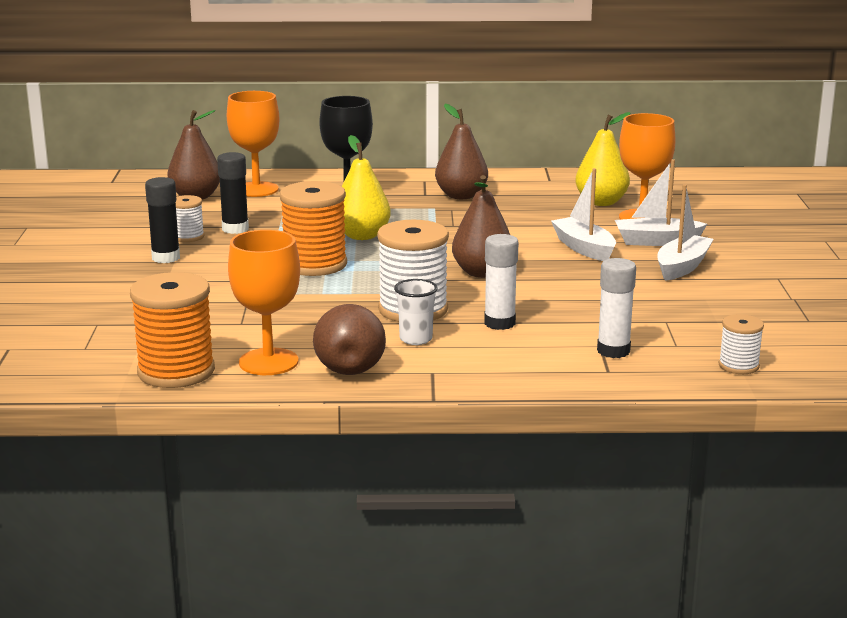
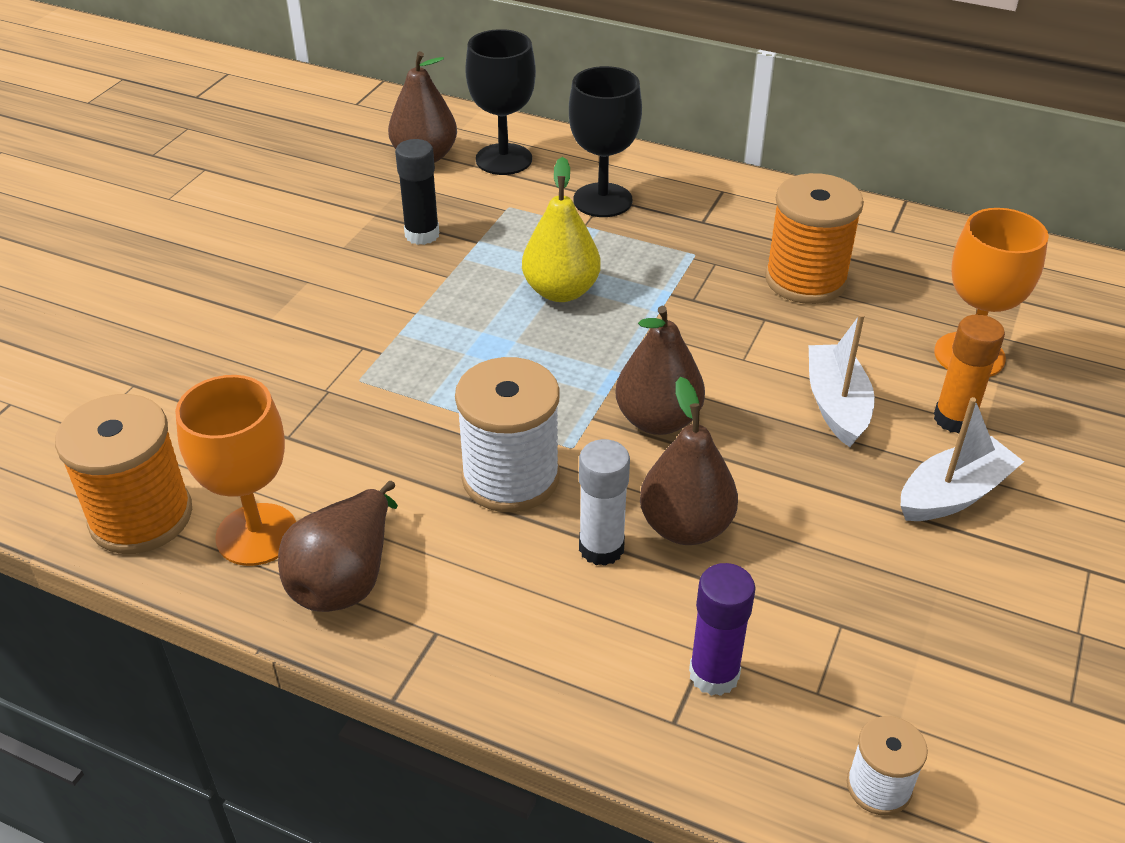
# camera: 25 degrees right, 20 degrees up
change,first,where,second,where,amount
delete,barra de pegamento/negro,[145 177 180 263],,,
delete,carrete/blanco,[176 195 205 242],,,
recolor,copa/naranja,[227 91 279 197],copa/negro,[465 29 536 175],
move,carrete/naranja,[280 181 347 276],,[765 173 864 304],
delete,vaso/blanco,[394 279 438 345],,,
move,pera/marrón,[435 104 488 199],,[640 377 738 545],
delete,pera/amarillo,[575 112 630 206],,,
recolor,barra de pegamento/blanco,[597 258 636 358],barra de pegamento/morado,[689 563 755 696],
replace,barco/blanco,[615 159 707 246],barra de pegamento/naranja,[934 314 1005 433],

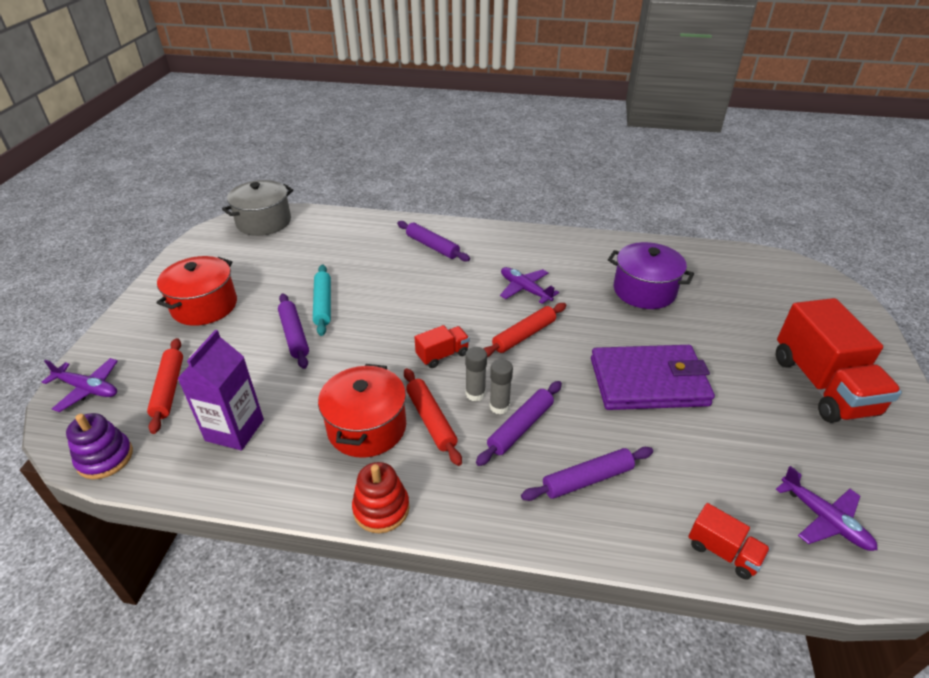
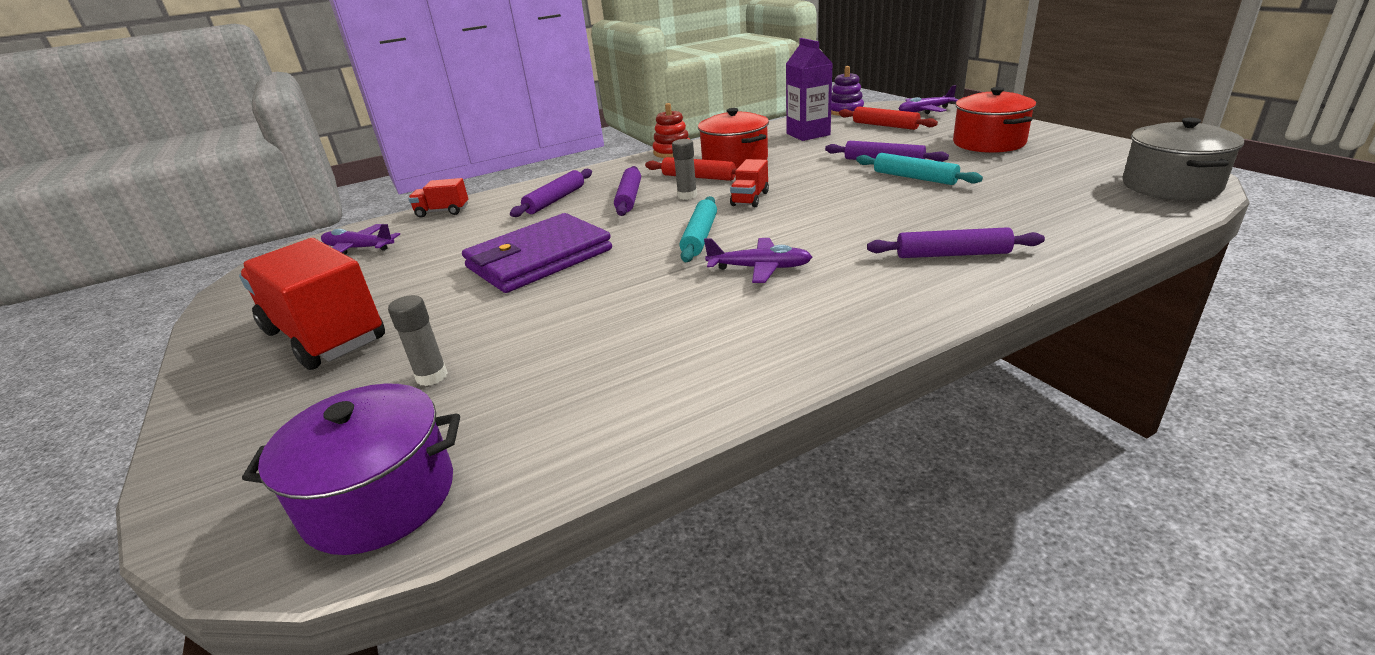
# camera: 145 degrees right, 10 degrees down
change,first,where,second,where,amount
recolor,rodillo/rojo,[483 303 566 357],rodillo/turquesa,[680 196 717 262],
move,barra de pegamento/gris,[489 359 513 414],,[388 295 448 386],
move,olla/morado,[608 242 694 309],,[242 384 460 555],

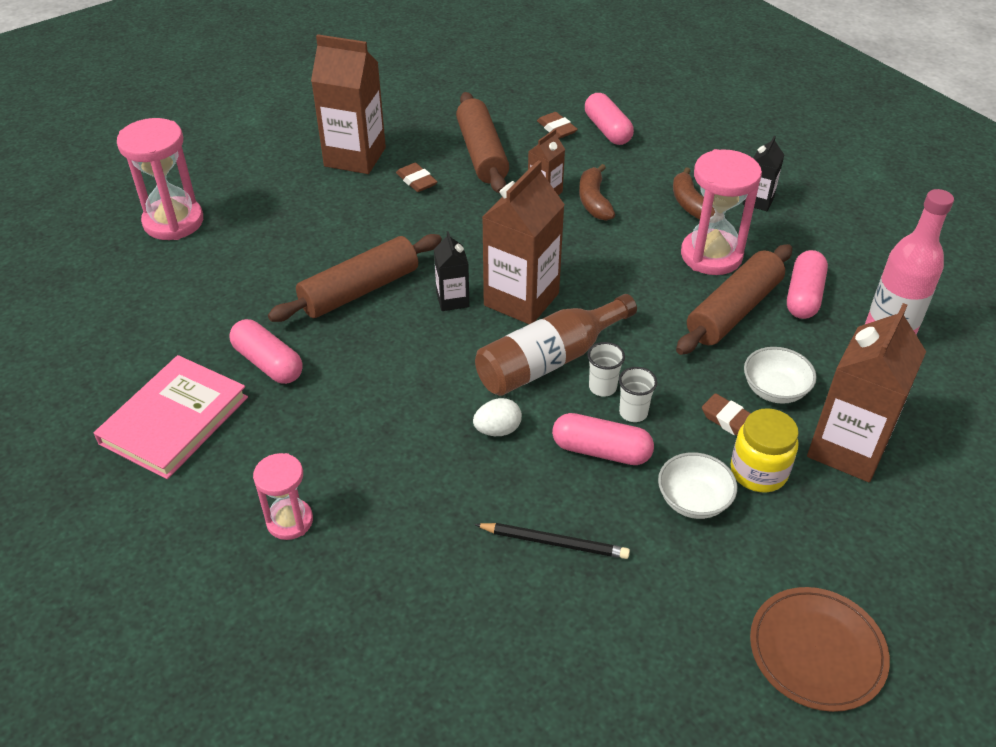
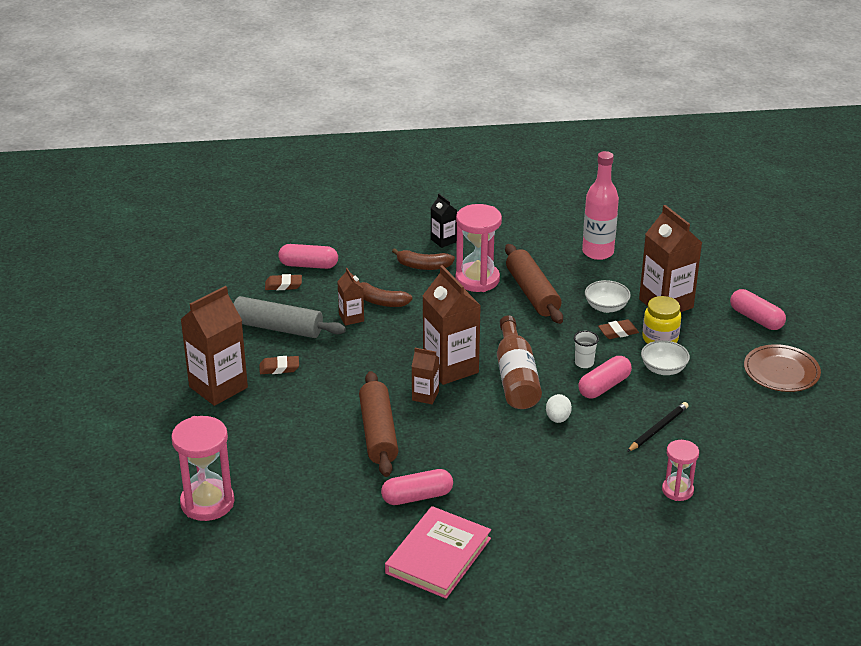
# camera: 60 degrees left, 10 degrees down
change,first,where,second,where,amount
rotate,libro/rosa,[94 355 248 479],,[385 506 491 599],60 degrees clockwise
move,reloj de arena/rosa,[253 453 313 540],,[662 440 699 501],
recolor,cartón de leche/negro,[434 231 469 311],cartón de leche/marrón,[411 348 439 404],
recolor,rodillo/marrón,[456 92 509 194],rodillo/gris,[234 296 346 338],
delete,vaso/blanco,[587 342 625 397],,,
move,cápsula/rosa,[787 250 828 319],,[730 289 786 330],

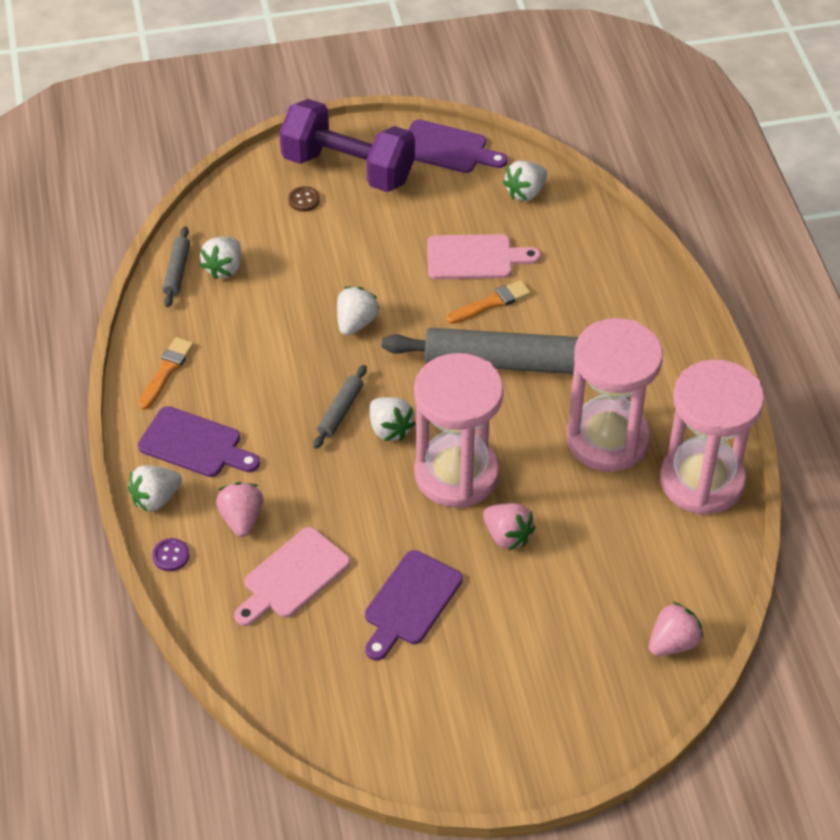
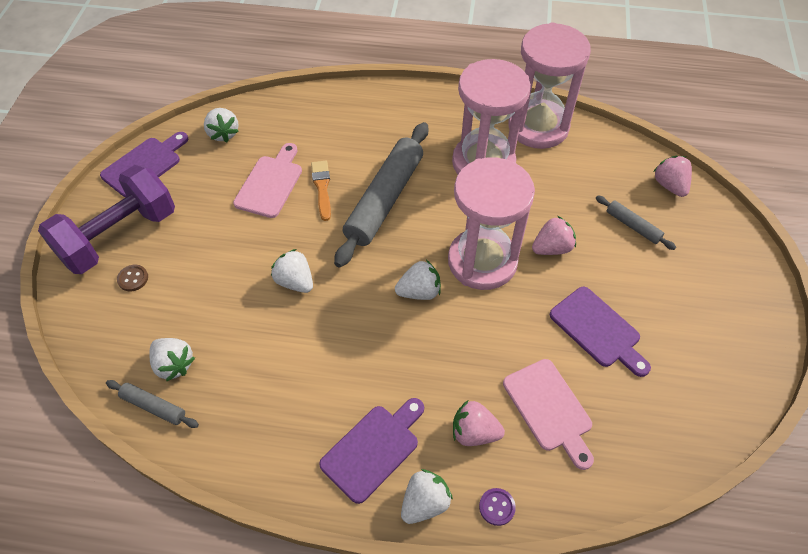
# camera: 70 degrees left, 5 degrees up
change,first,where,second,where,amount
rotate,fresa/blanco,[128 465 182 512],,[401 469 453 524],120 degrees counterclockwise
delete,pincel/naranja,[138 337 194 410],,,
move,rodillo/gris,[313 365 367 449],,[596 195 676 250],

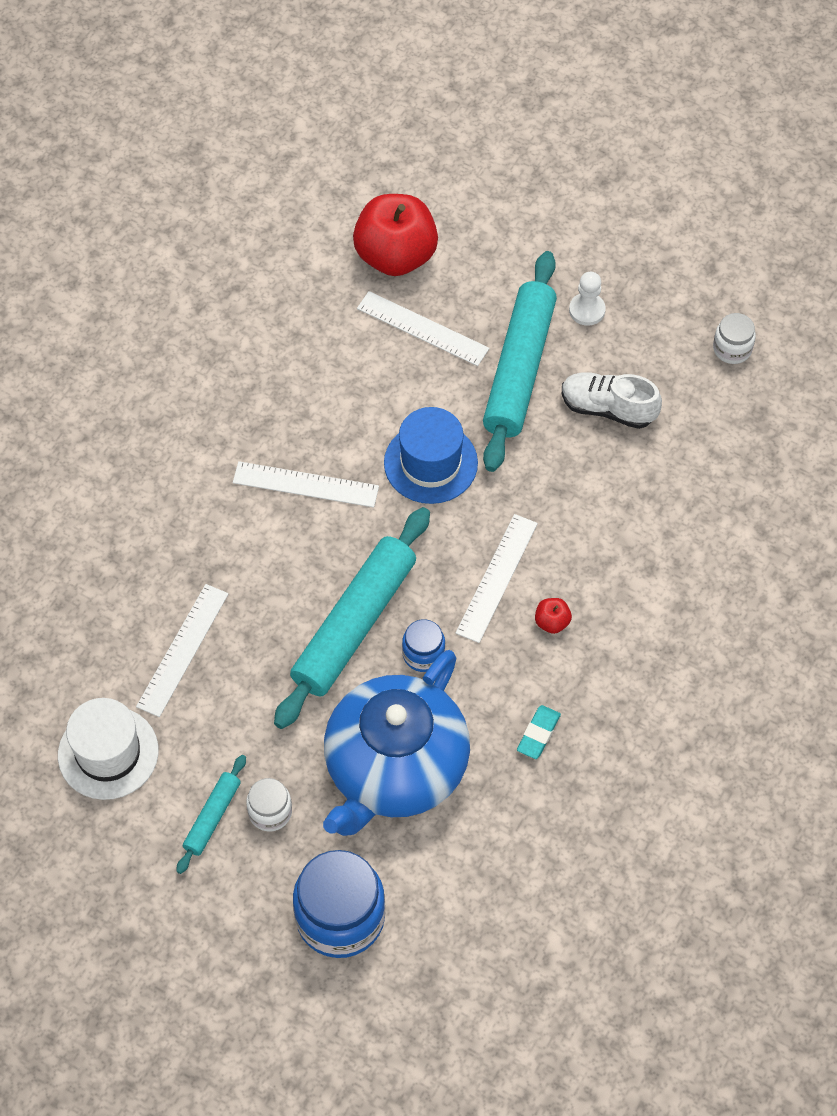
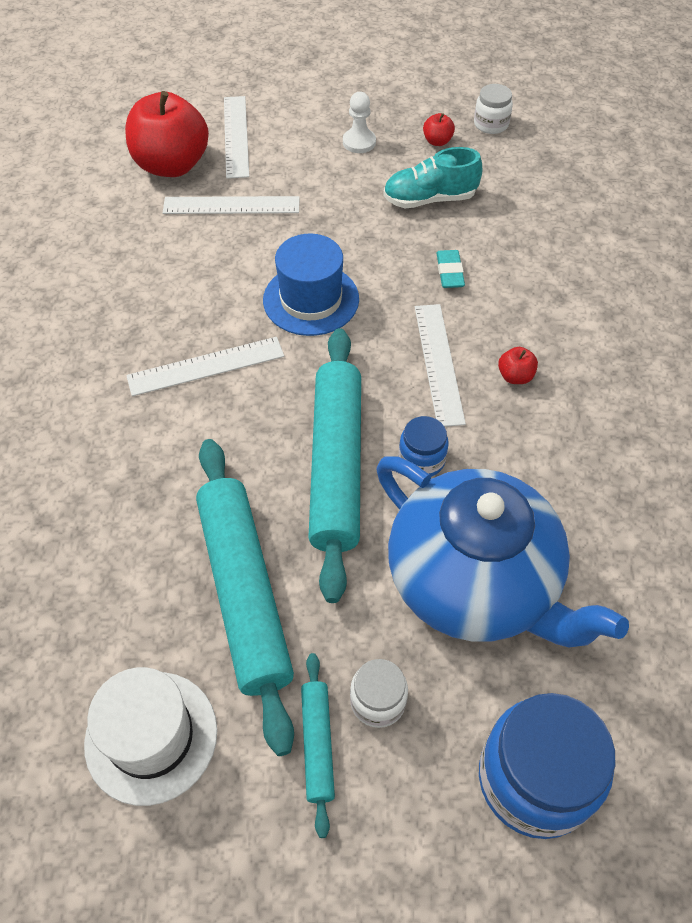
# camera: 30 degrees left, 5 degrees down
change,first,where,second,where,amount
move,regla/blanco,[136 584 229 717],,[224 96 249 179],
rotate,tetera/azul,[323 650 470 836],,[376 456 629 648],45 degrees counterclockwise
move,rodillo/turquesa,[483 251 557 472],,[196 439 294 756],
move,goma de borrar/turquesa,[517 705 561 759],,[437 250 465 288],
recolor,zapato/blanco,[562 372 662 429],zapato/turquesa,[383 147 483 208],
insert,,,manzana/rojo,[423 113 455 146],

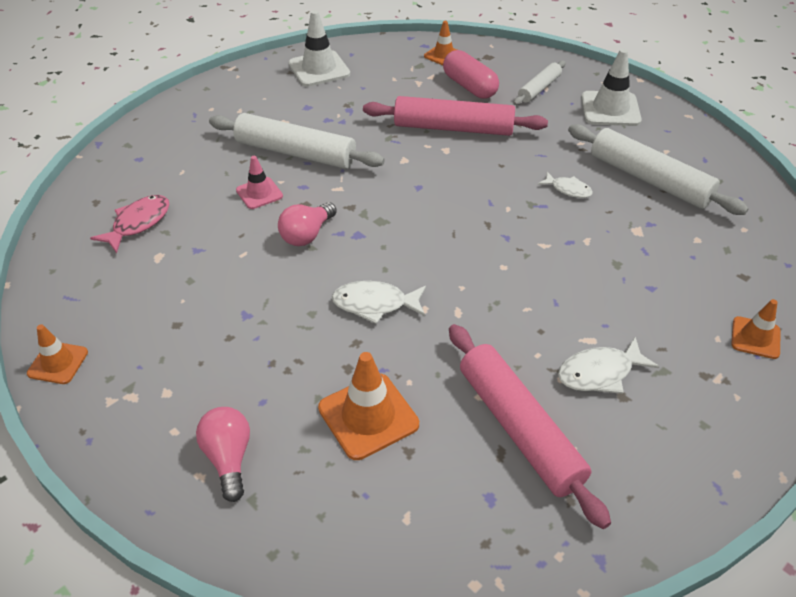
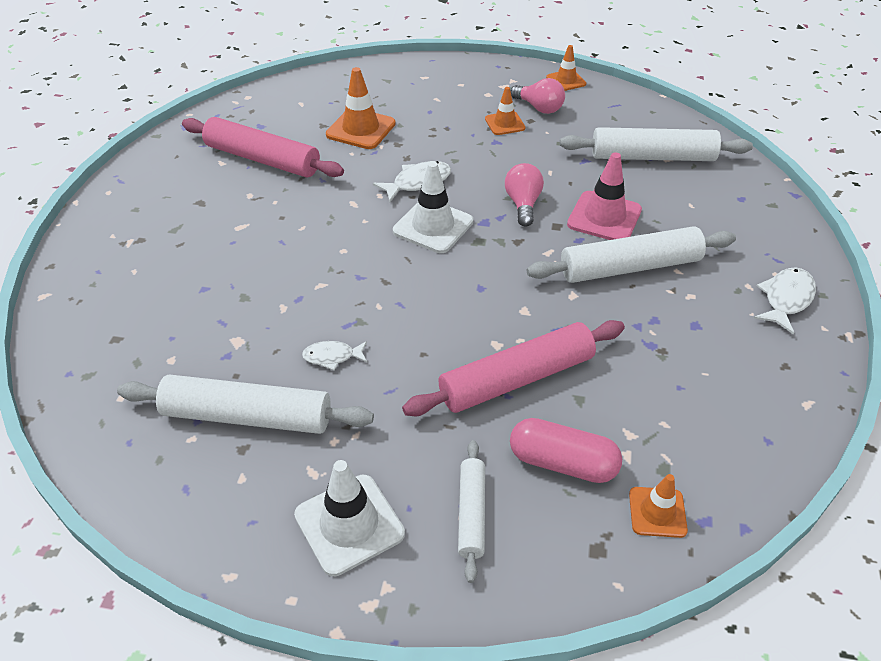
# camera: 145 degrees right, 0 degrees up
change,first,where,second,where,amount
replace,pez/rosa,[90 195 170 253],rodillo/blanco,[560 127 753 161],
move,bombilla/rosa,[196 407 250 502],,[511 78 565 114],
resize,cono de tráfico/rosa,[236 156 283 209],,[567 152 642 240],x1.63
move,cono de tráfico/blanco,[288 10 350 87],,[393 161 473 253],
move,pez/blanco,[558 337 659 394],,[753 268 816 334],
move,cono de tráfico/naranja,[731 299 781 359],,[485 87 526 135],

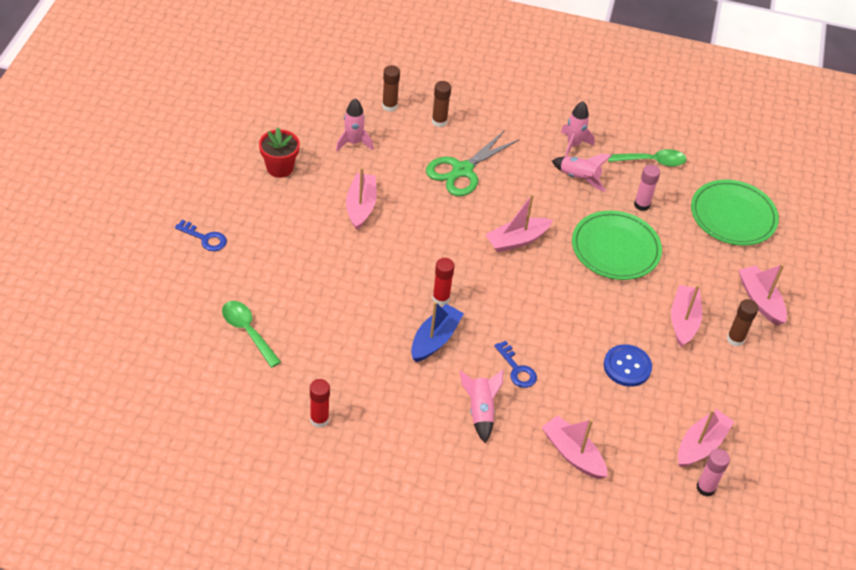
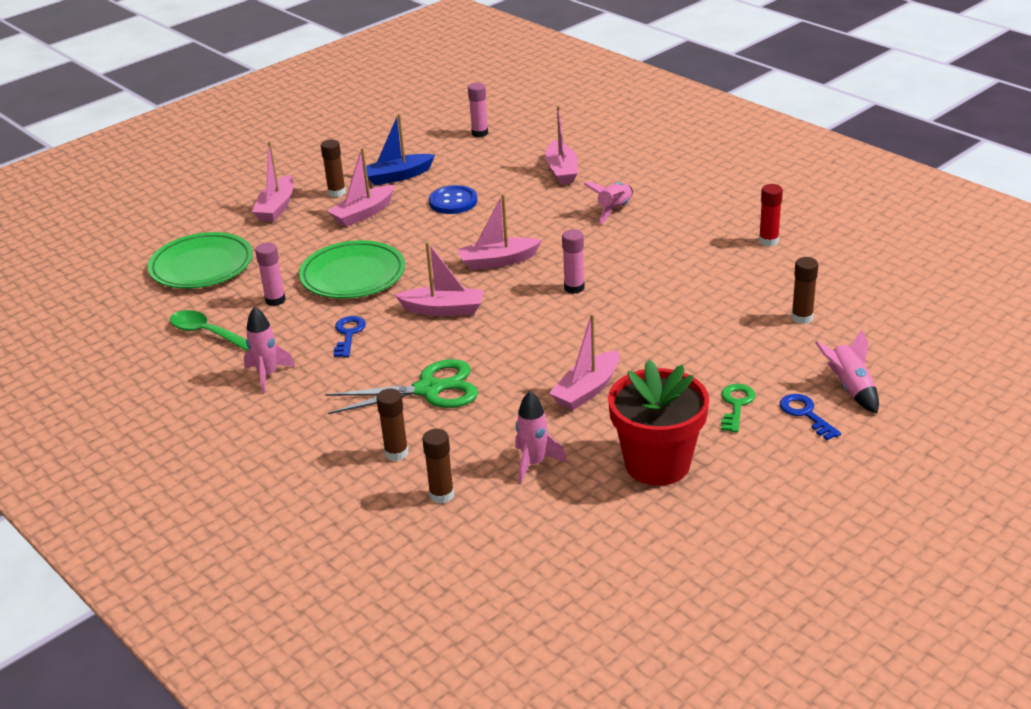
# camera: 140 degrees left, 15 degrees down
change,first,where,second,where,amount
replace,cuchara/verde,[222 301 281 368],barra de pegamento/marrón,[791 257 818 324],
resize,maceta/rojo,[259 128 300 178],,[608 360 709 486],x1.63
move,barco/azul,[411 302 464 362],,[366 113 435 186],
recolor,barra de pegamento/rojo,[432 258 455 306],barra de pegamento/rosa,[562 229 585 294],
move,llave/azul,[494 340 537 388],,[334 316 366 357],
move,cohete/rosa,[552 154 612 192],,[815 330 879 413],
move,barco/rosa,[678 409 734 467],,[458 194 542 270],
insert,,,llave/verde,[721 384 755 433],

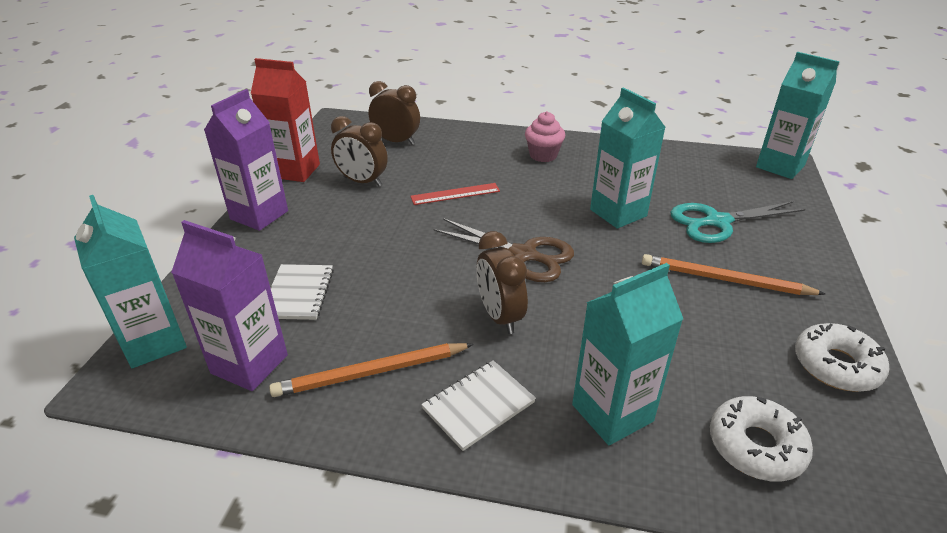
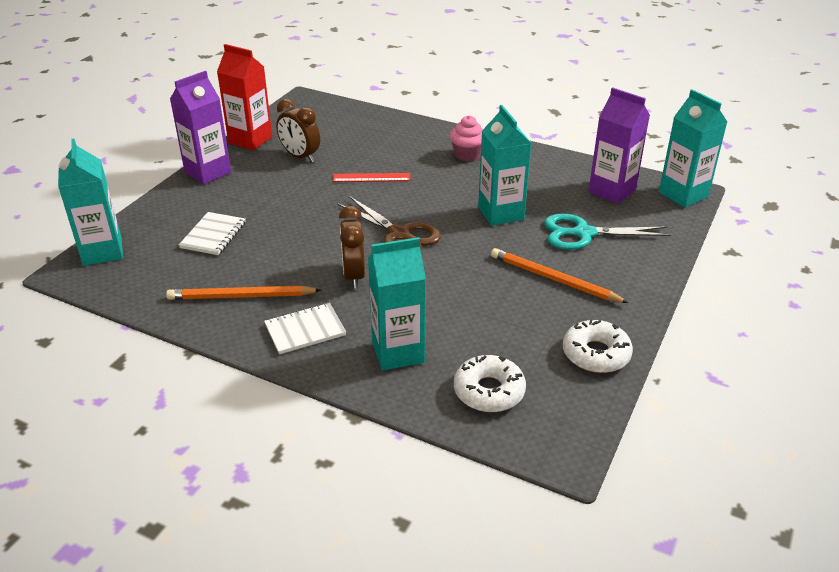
# camera: 15 degrees right, 0 degrees up
change,first,where,second,where,amount
move,cartón de leche/morado,[171 220 288 391],,[589 87 650 204],
delete,despertador/marrón,[368 81 420 145],,,

